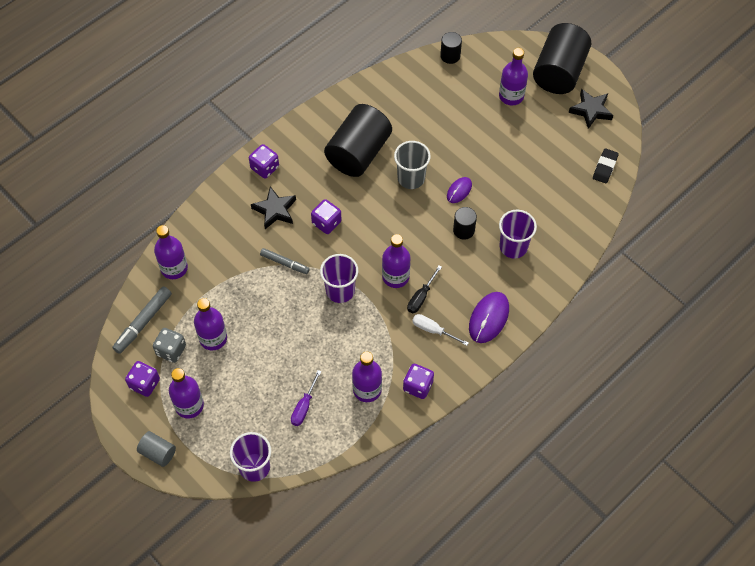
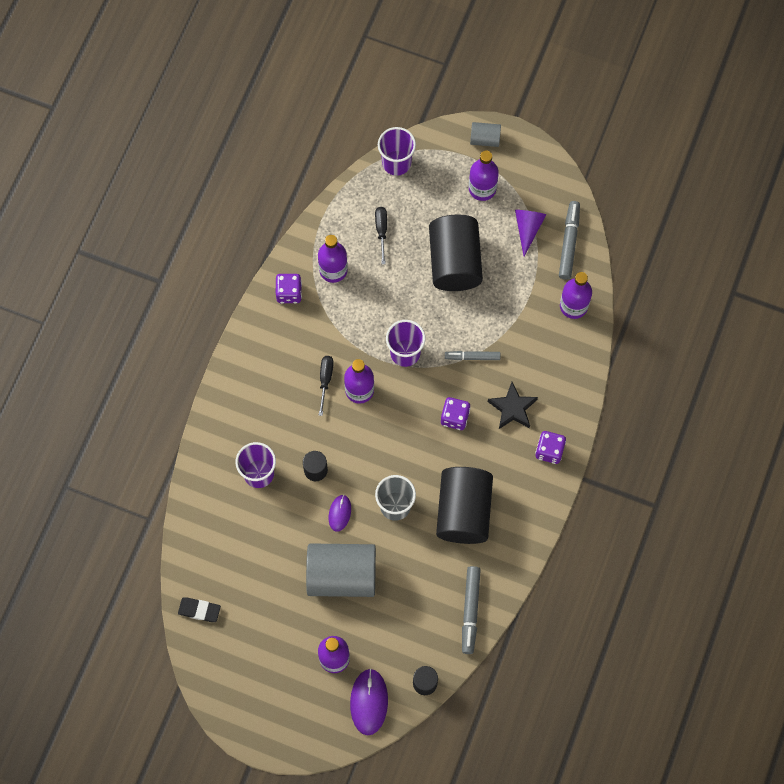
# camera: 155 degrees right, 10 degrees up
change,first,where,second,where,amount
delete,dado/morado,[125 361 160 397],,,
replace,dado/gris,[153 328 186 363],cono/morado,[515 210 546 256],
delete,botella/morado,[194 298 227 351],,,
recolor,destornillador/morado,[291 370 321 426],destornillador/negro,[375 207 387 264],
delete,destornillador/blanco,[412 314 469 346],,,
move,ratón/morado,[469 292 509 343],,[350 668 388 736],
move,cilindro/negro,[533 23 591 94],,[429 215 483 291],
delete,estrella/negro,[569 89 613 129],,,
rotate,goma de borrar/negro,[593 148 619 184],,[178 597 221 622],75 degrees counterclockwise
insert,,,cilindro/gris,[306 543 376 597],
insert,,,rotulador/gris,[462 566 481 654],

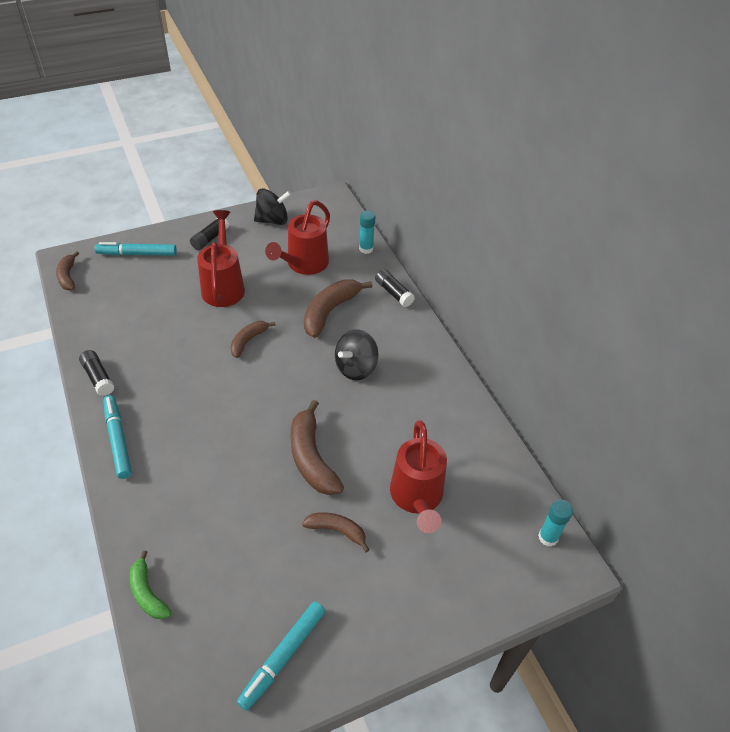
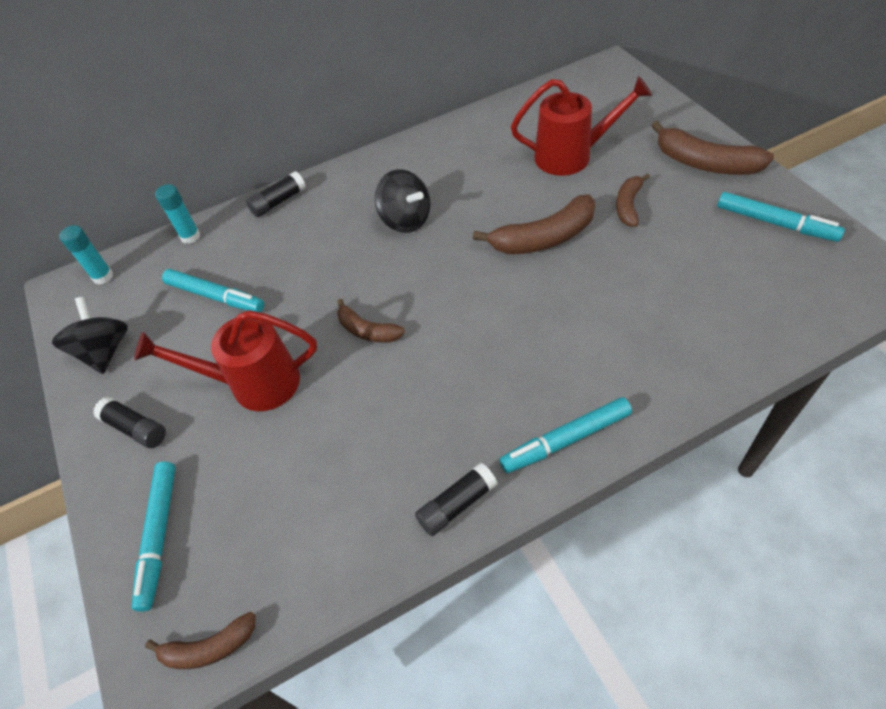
# camera: 85 degrees left, 5 degrees up
change,first,where,second,where,amount
delete,plátano/verde,[130 550 171 619],,,
replace,regadera/rojo,[265 200 330 275],rotulador/turquesa,[162 269 264 312],
move,plátano/marrón,[304 280 373 338],,[651 121 774 175],
move,barra de pegamento/turquesa,[538 499 573 547],,[59 225 114 284],

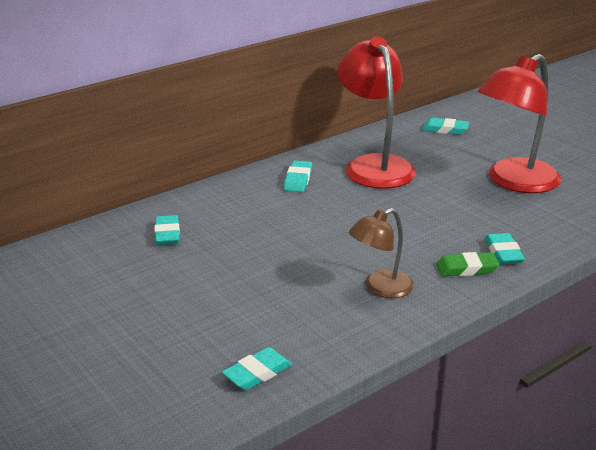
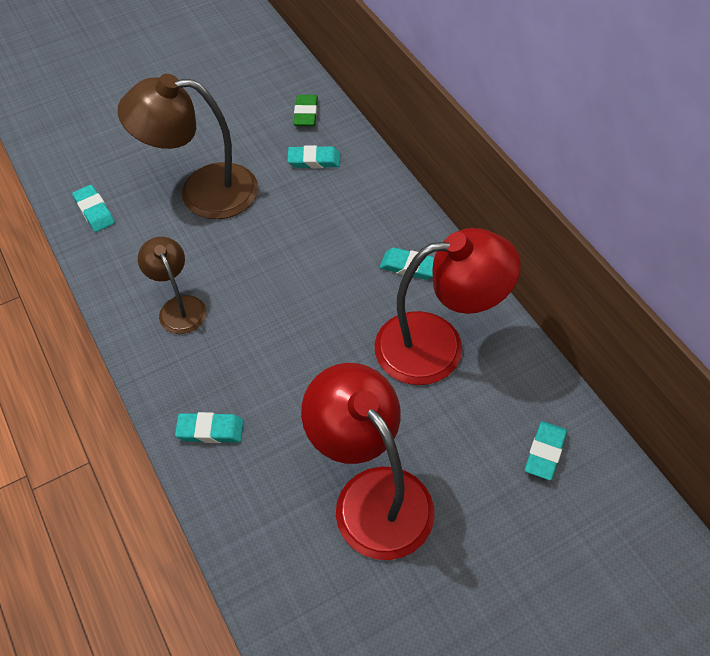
# camera: 100 degrees right, 25 degrees up
change,first,where,second,where,amount
move,goma de borrar/verde,[436 252 500 276],,[294 95 318 126],
insert,,,lámpara/marrón,[118 74 258 219],

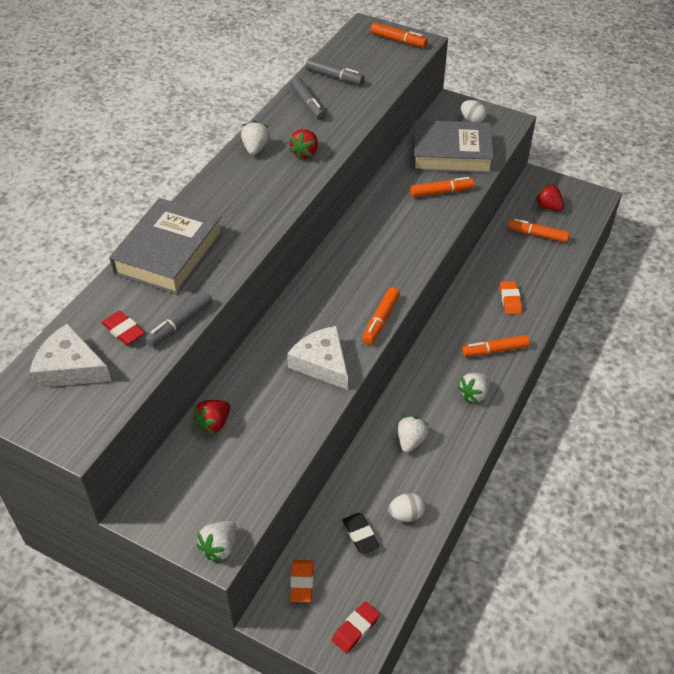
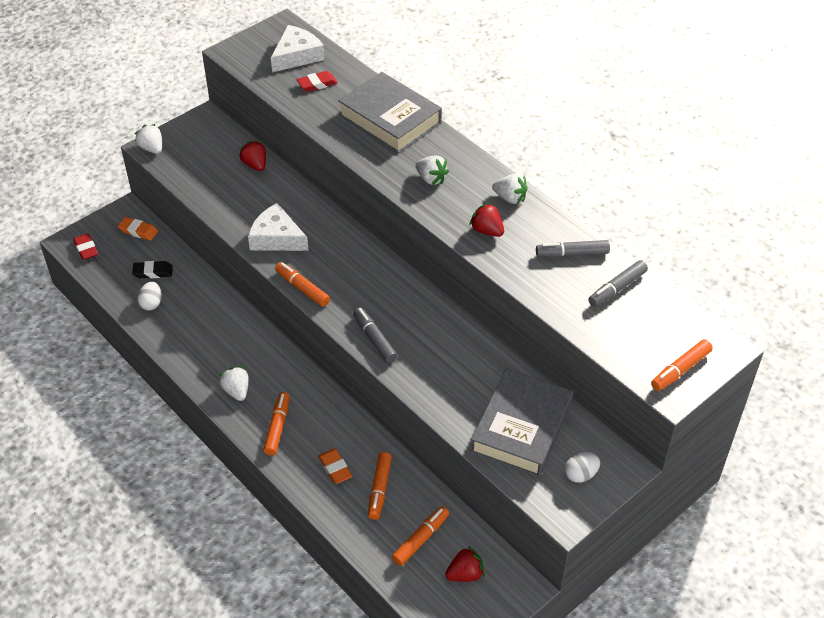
# camera: 110 degrees right, 0 degrees up
change,first,where,second,where,amount
move,rotulador/gris,[145 291 213 347],,[353 307 397 363],
rotate,queso/blanco,[287 326 348 390],,[248 203 308 251],135 degrees counterclockwise
move,fresa/blanco,[398 416 429 453],,[416 155 449 185],
move,rotulador/naranja,[410 177 474 197],,[368 452 392 520],
rotate,goma de borrar/naranja,[500 281 522 315],,[318 449 352 484],45 degrees clockwise

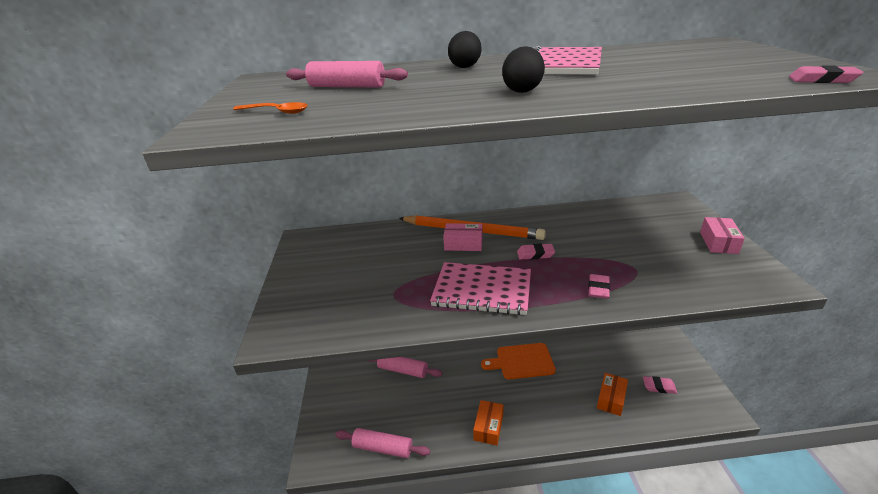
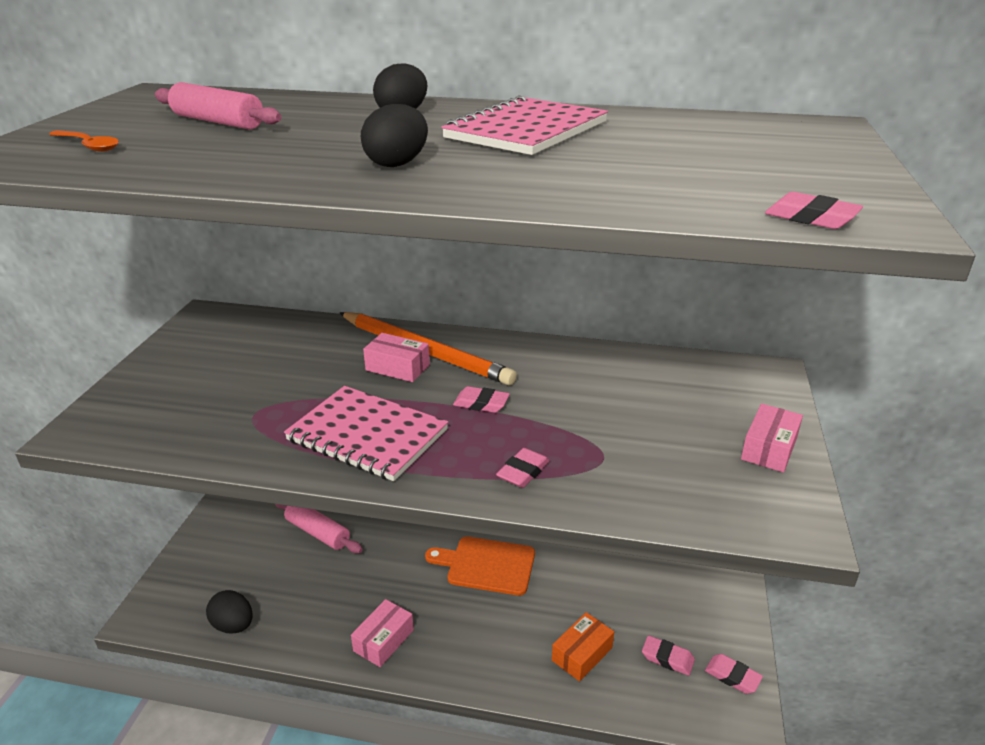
# camera: 15 degrees right, 0 degrees up
change,first,where,second,where,amount
replace,rodillo/rosa,[336 428 430 458],huevo/negro,[206 590 253 633],
recolor,caja/naranja,[473 400 504 445],caja/rosa,[351 599 414 667],
insert,,,goma de borrar/rosa,[705 654 763 694],

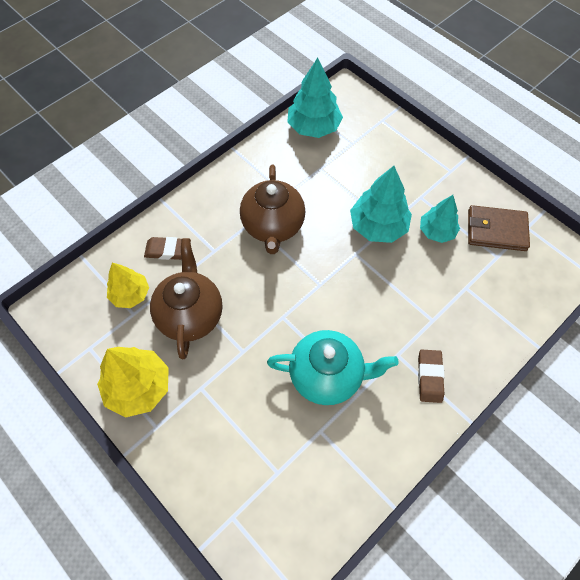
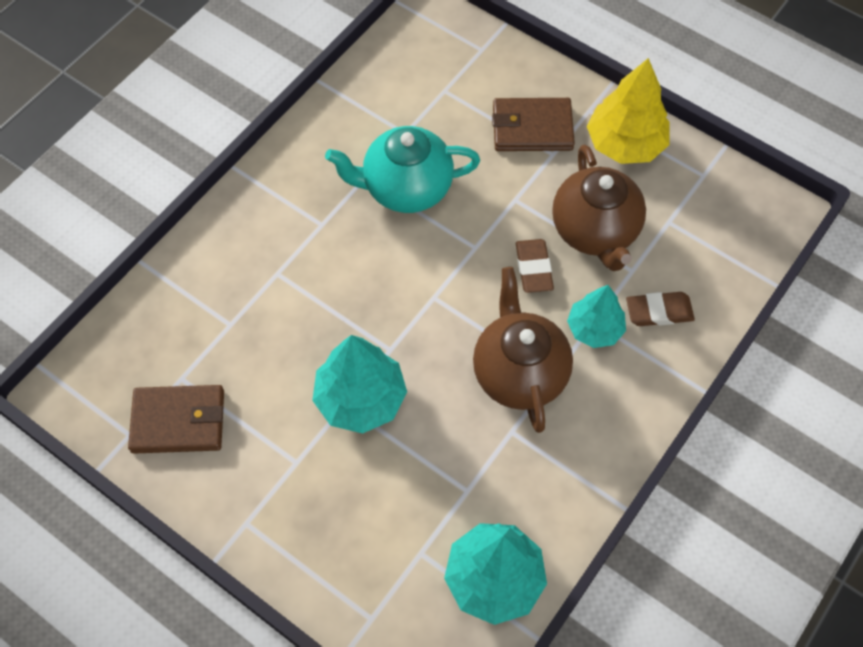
# camera: 170 degrees right, 0 degrees up
change,first,where,second,where,amount
delete,árbol/amarillo,[107 263 149 308],,,
move,goma de borrar/marrón,[418 350 444 403],,[516 239 554 293],
move,árbol/turquesa,[420 195 460 243],,[567 285 626 348],
insert,,,cartera/marrón,[492 98 575 151],

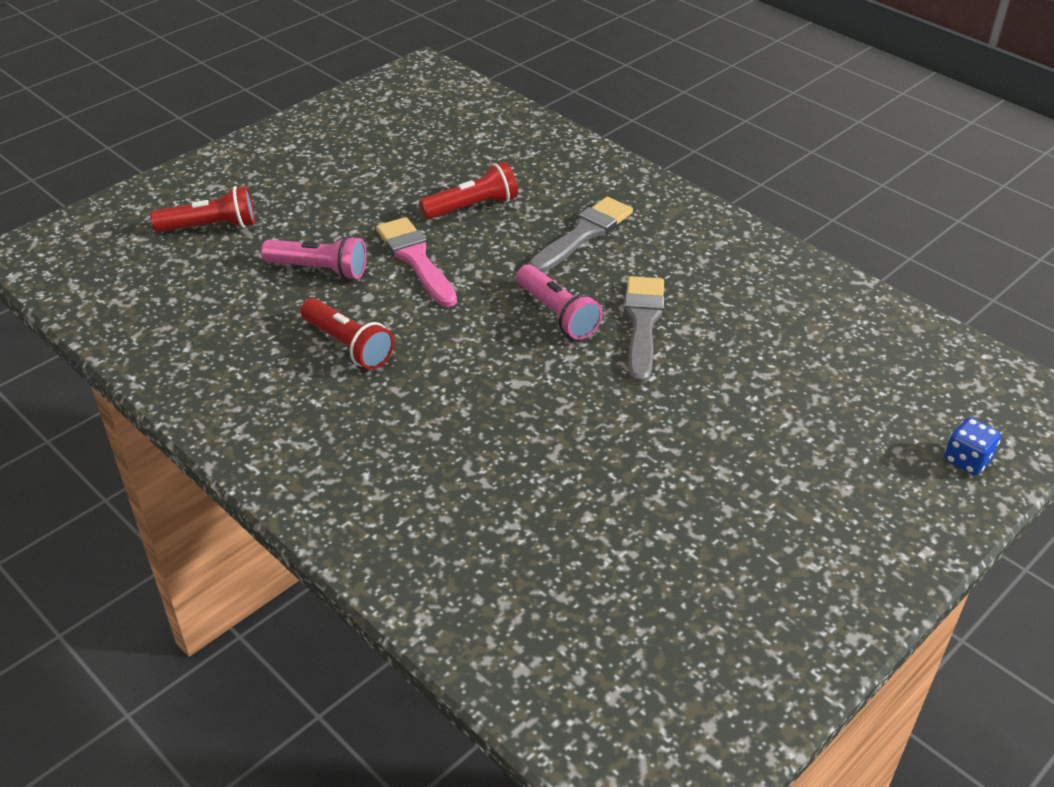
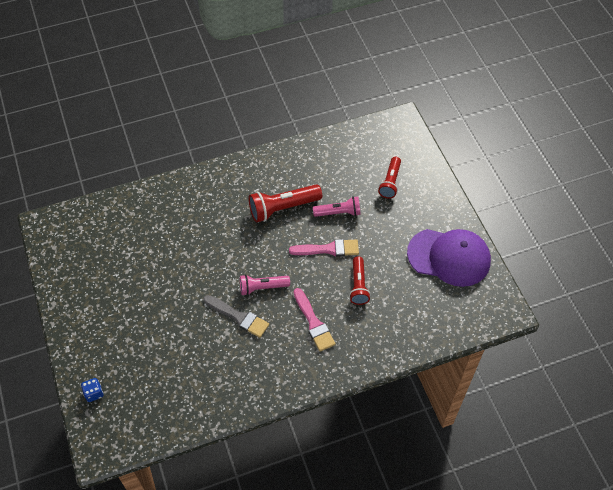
# camera: 115 degrees right, 15 degrees up
change,first,where,second,where,amount
rotate,lámpara de mano/rosa,[261 236 367 280],,[313 196 361 217],135 degrees counterclockwise
resize,lámpara de mano/rojo,[300 298 394 370],,[248 184 322 223],x1.53
recolor,pincel/gris,[528 197 633 273],pincel/rosa,[294 288 335 352],
insert,,,gorra/morado,[407 229 491 287],

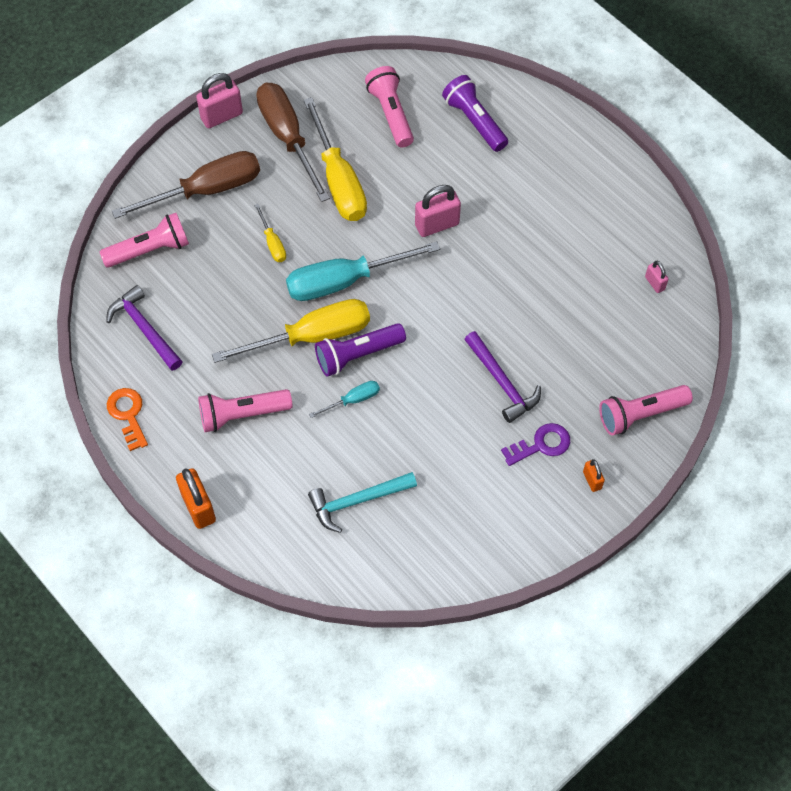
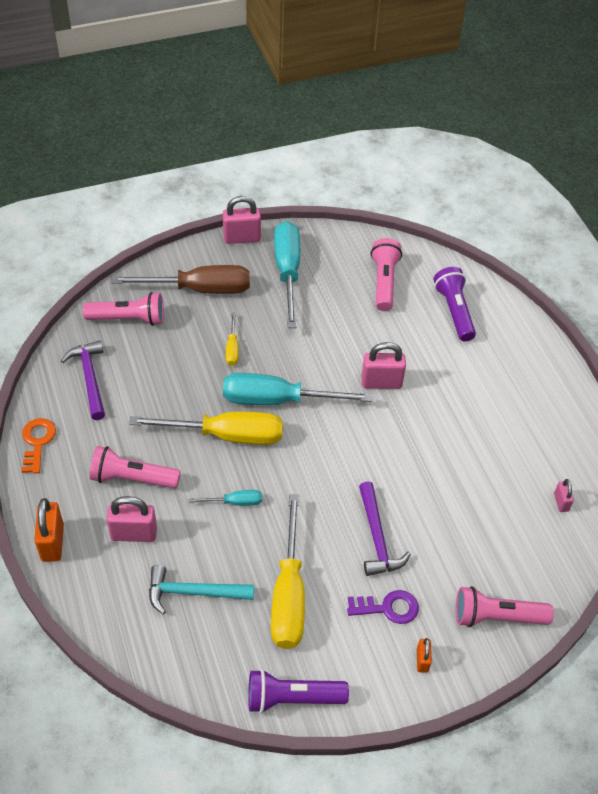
# camera: 20 degrees right, 10 degrees down
change,first,where,second,where,amount
recolor,destornillador/marrón,[256 83 330 202],destornillador/turquesa,[274 221 300 328],
move,destornillador/amarillo,[303 97 367 221],,[271 494 305 649],
move,lámpara de mano/morado,[315 323 406 377],,[248 669 349 713],
insert,,,candado/rosa,[106 496 157 542],

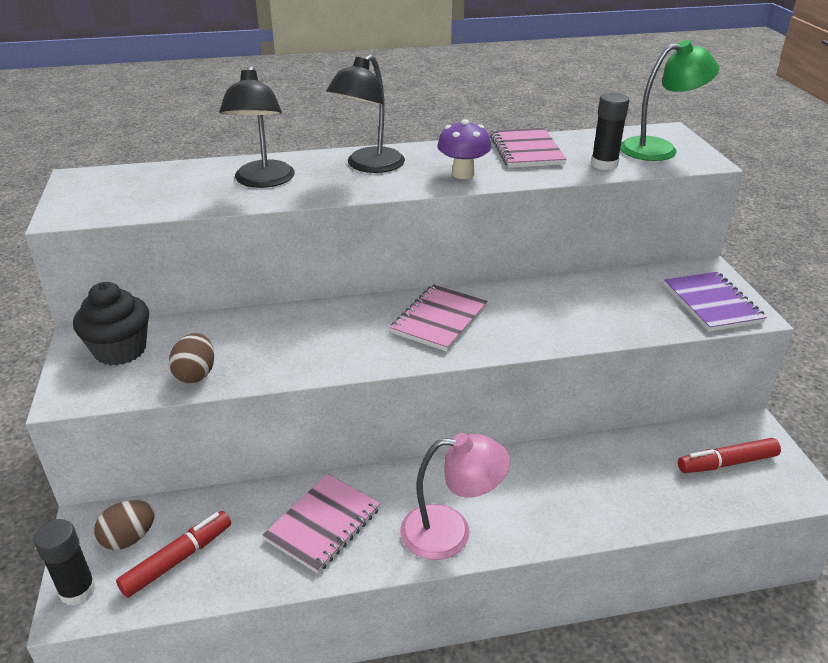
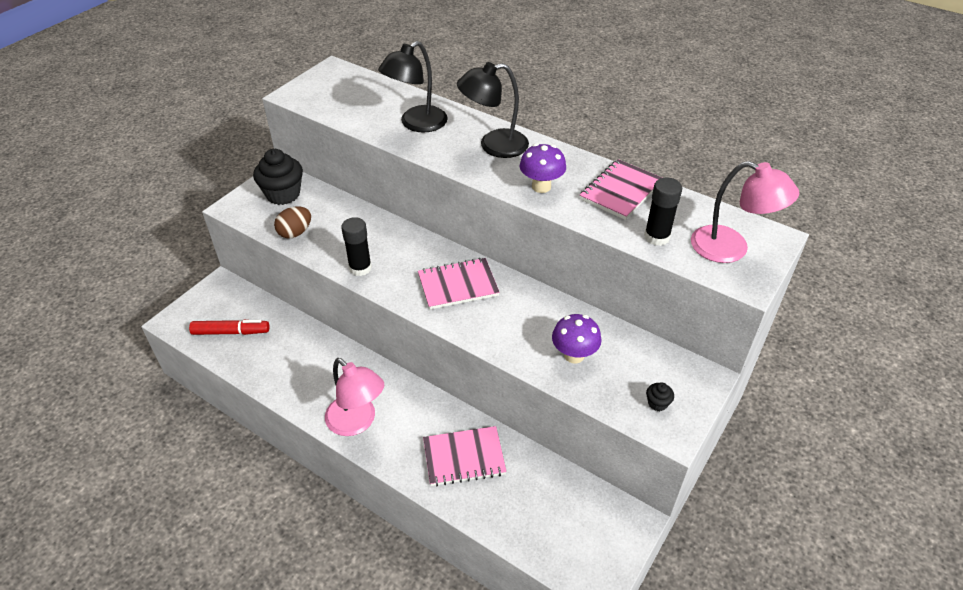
# camera: 45 degrees right, 10 degrees up
change,first,where,second,where,amount
move,barra de pegamento/negro,[34 519 96 606],,[341 217 372 276],
delete,huevo/marrón,[94 500 155 550],,,
move,cuaderno/rosa,[262 474 381 574],,[423 426 507 486],
recolor,lámpara/verde,[620 40 719 161],lámpara/rosa,[691 161 799 263],
replace,cuaderno/morado,[664 272 767 332],magdalena/negro,[646 383 674 411],
delete,rotulador/rojo,[678 438 781 473],,,
insert,,,seta/morado,[552 314 602 363],

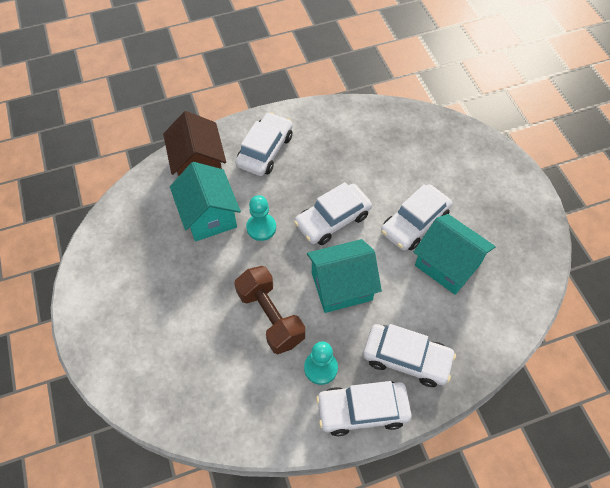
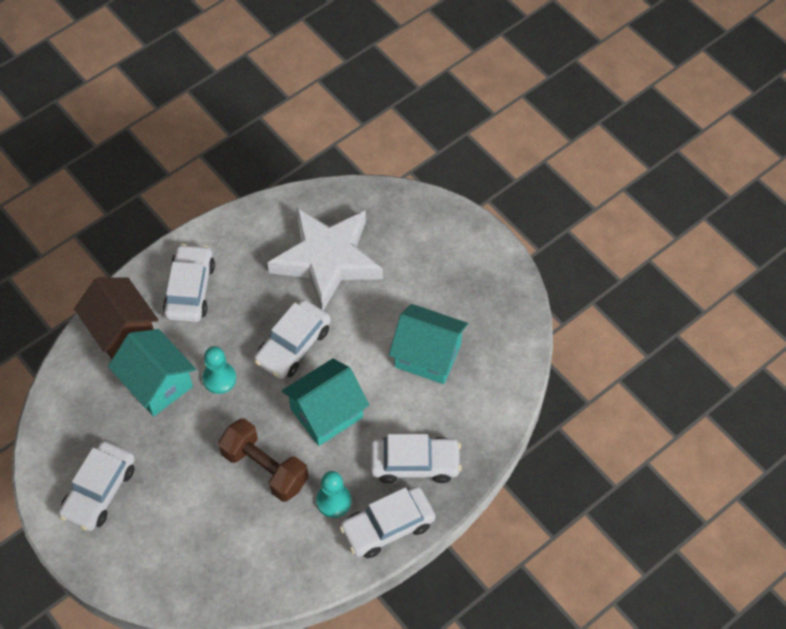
# camera: 20 degrees left, 0 degrees up
change,first,where,second,where,amount
move,coche/blanco,[381 184 452 251],,[58 441 135 531],
insert,,,estrella/blanco,[267 207 383 310],

